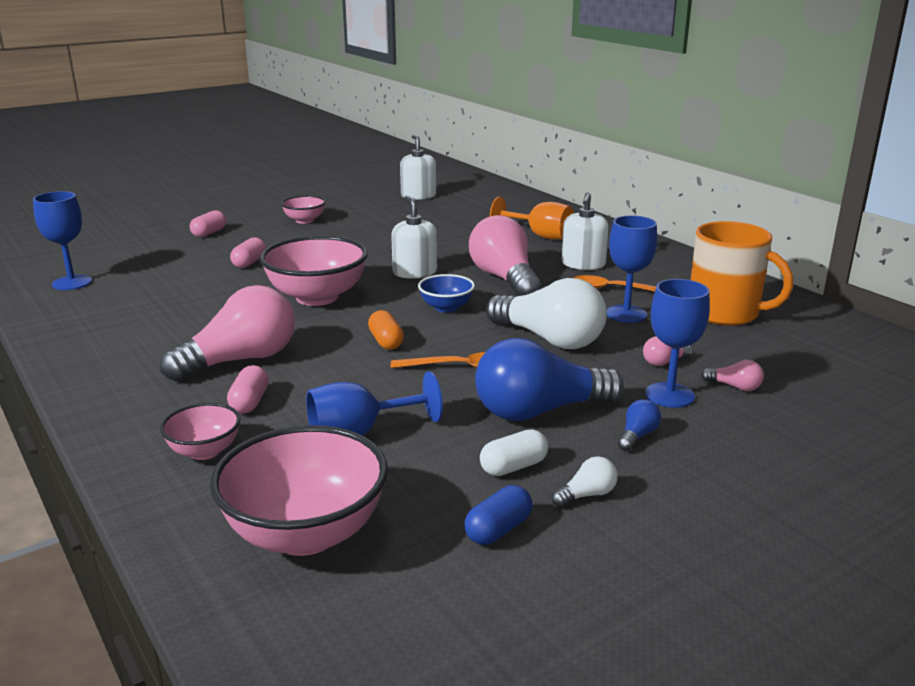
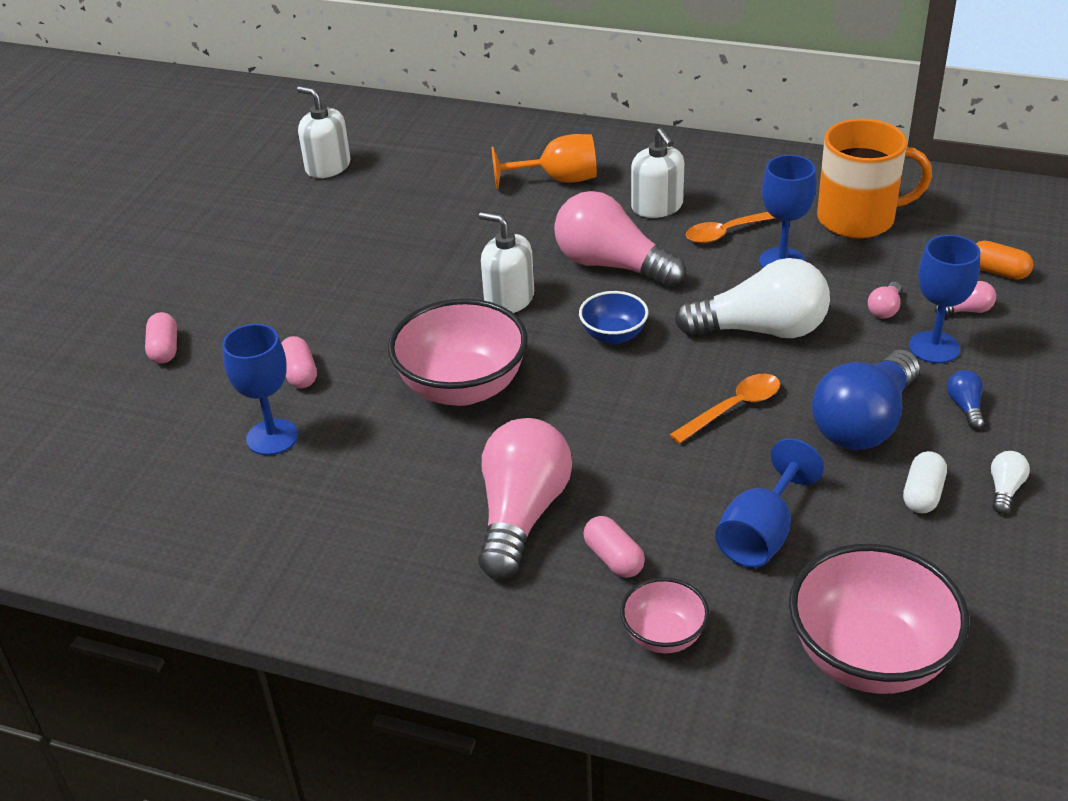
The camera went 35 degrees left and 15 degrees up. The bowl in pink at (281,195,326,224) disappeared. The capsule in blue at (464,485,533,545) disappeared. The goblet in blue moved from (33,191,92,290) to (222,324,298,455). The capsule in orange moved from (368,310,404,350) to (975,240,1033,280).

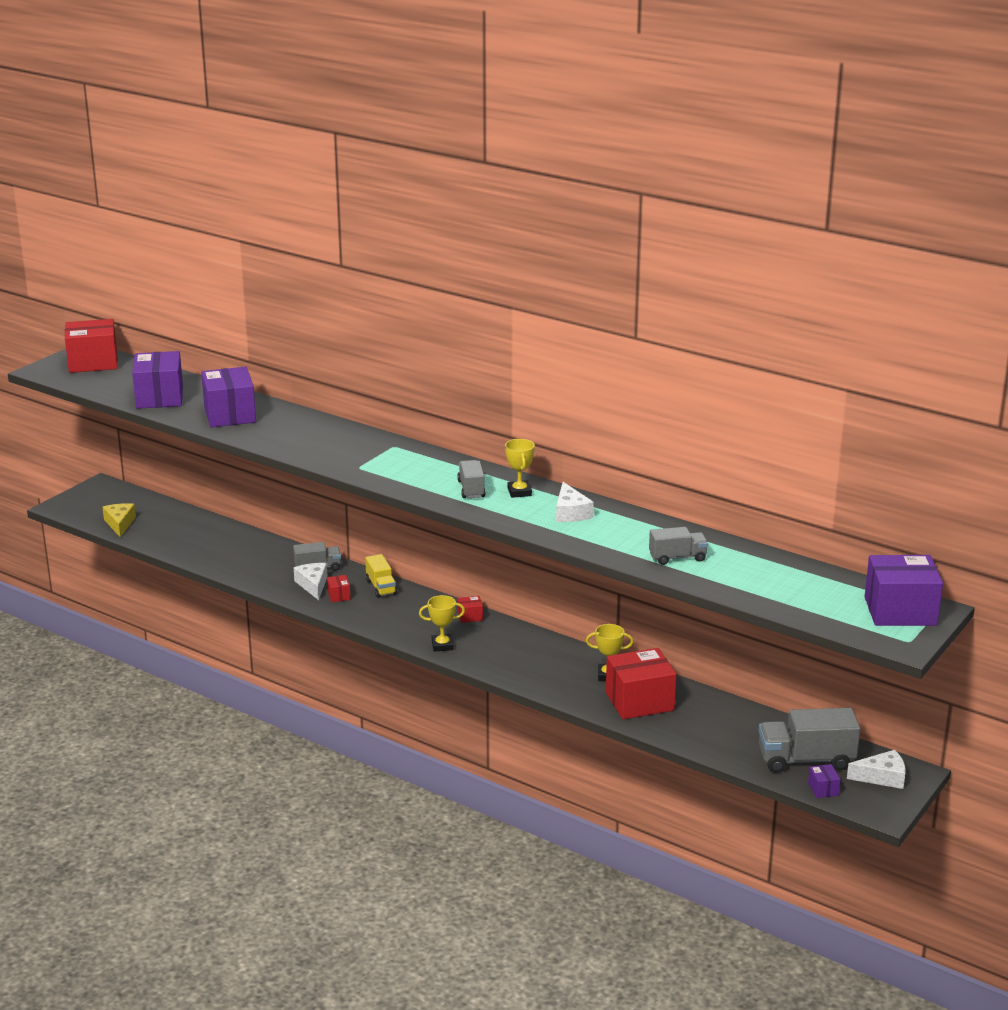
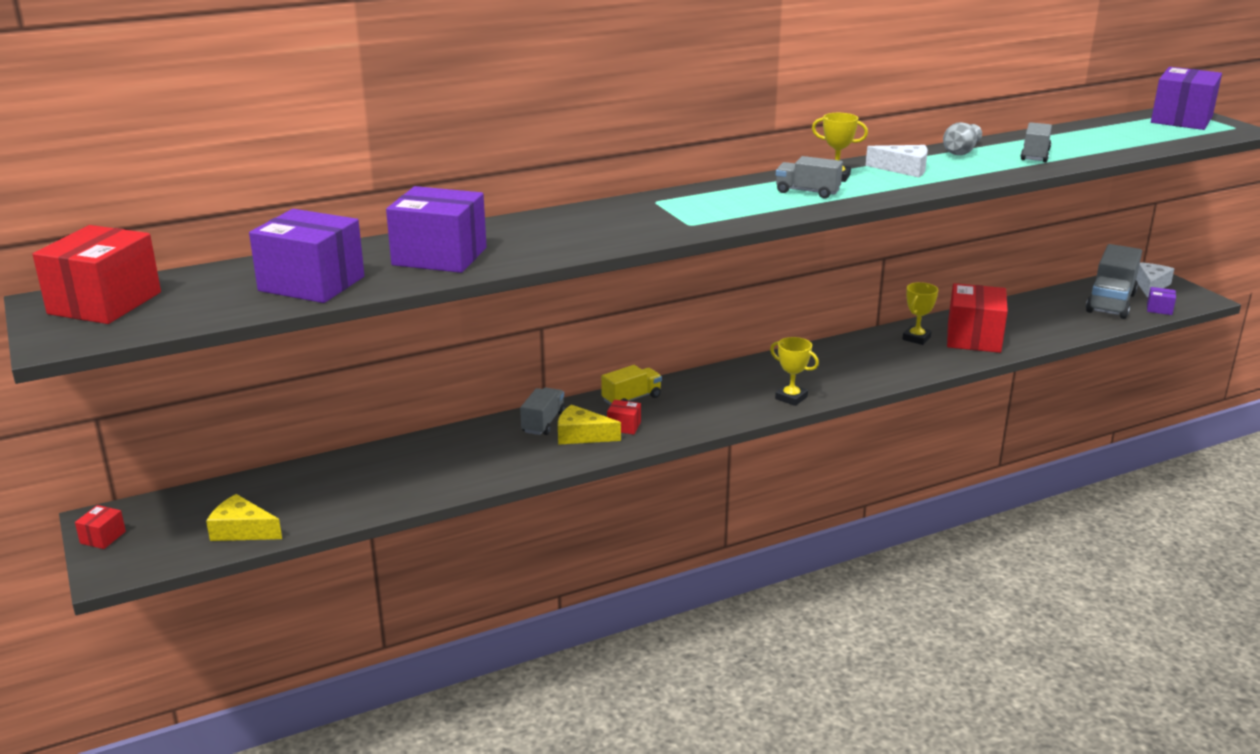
The camera went 60 degrees left and 0 degrees up. The vase in grey at (943,122,982,155) appeared. The box in red moved from (458,596,483,623) to (75,505,126,549). The cheese in white at (294,563,328,600) became the cheese in yellow at (558,404,621,445). The truck in yellow at (365,554,397,598) turned 45 degrees counterclockwise. The trophy in yellow at (419,595,465,652) turned 75 degrees counterclockwise.

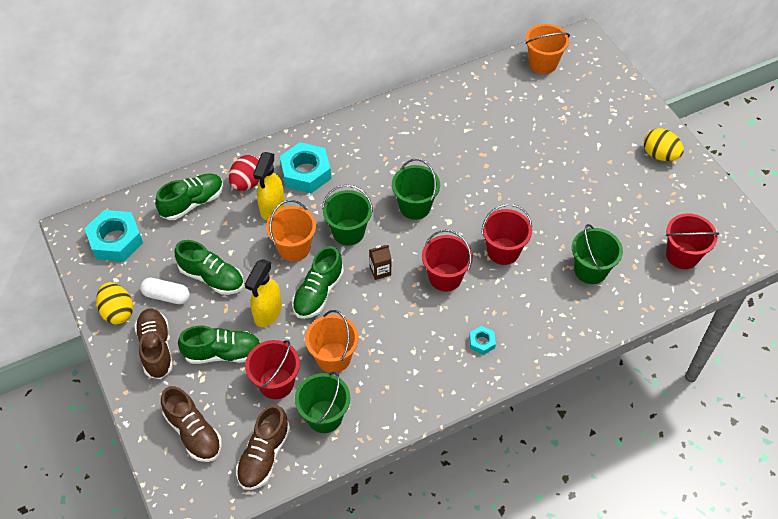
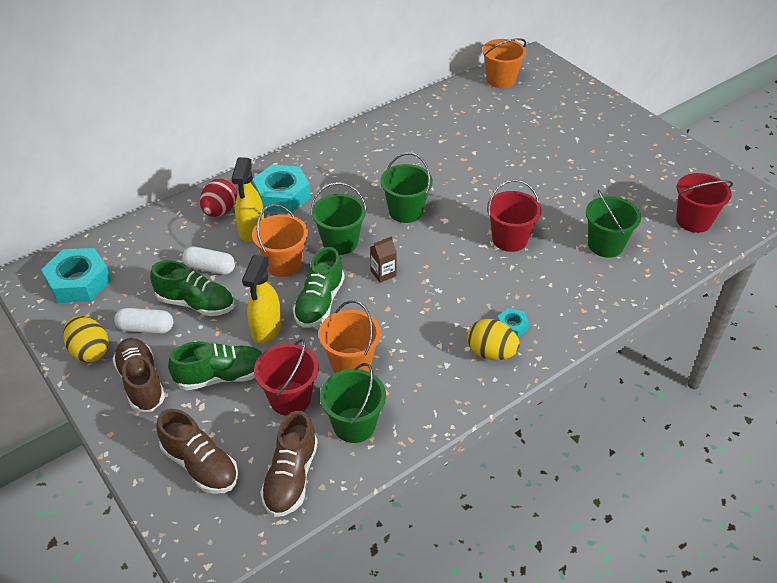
The camera went 10 degrees left and 10 degrees down. The shoe in green at (155,173,223,220) disappeared. The bucket in red at (422,230,473,292) disappeared. The capsule in white at (182,246,235,275) appeared. The egg in yellow moved from (644,128,684,161) to (467,319,520,360).

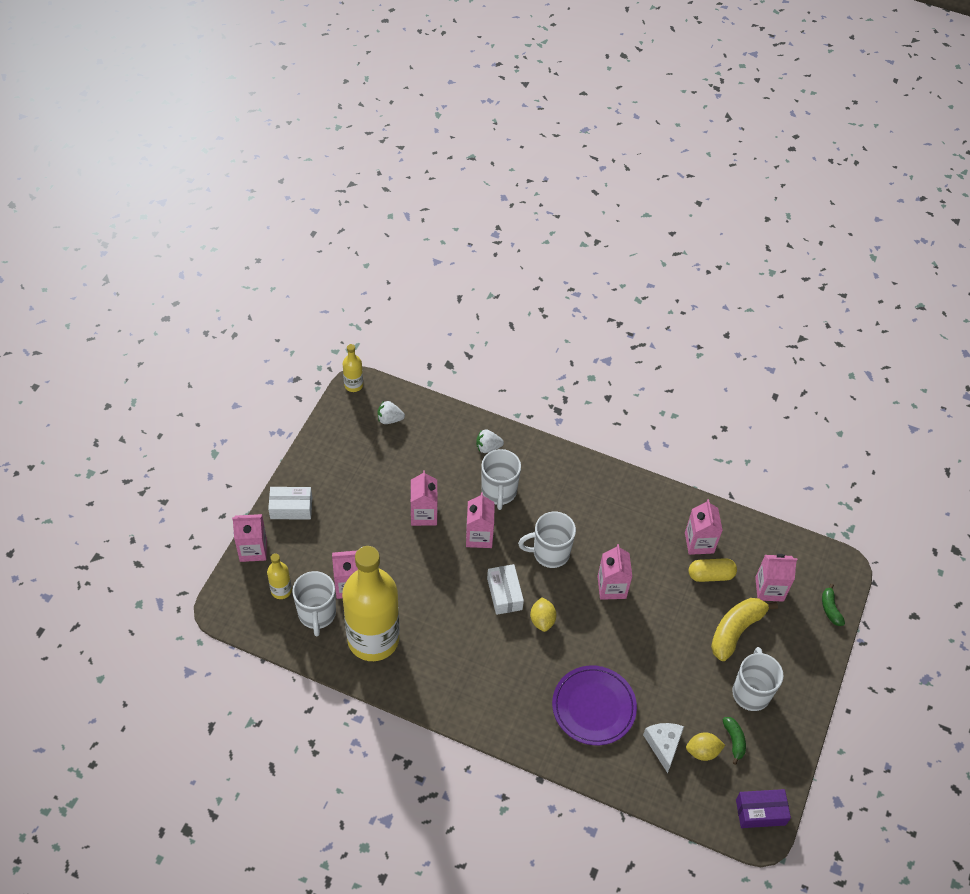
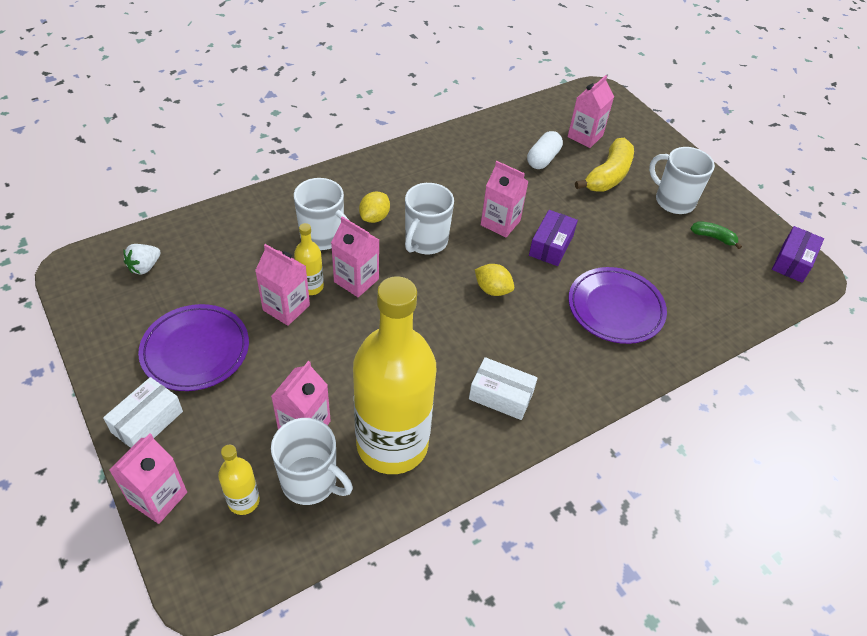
The camera went 55 degrees left and 5 degrees down. The strawberry in white at (476,429,504,453) disappeared. The cheese in white at (643,723,684,773) disappeared. The carton in pink at (685,499,723,555) disappeared. The banana in green at (822,584,845,626) disappeared. The plate in purple at (138,304,249,391) appeared. The box in purple at (529,210,578,266) appeared. The bottle in yellow moved from (343,344,363,392) to (294,223,324,295). The box in white moved from (487,564,524,615) to (469,357,538,420). The lemon in yellow moved from (686,732,725,761) to (359,192,390,223). The capsule in yellow at (689,558,737,582) became the capsule in white at (527,131,563,169). The banana in yellow at (711,598,778,661) turned 135 degrees counterclockwise.

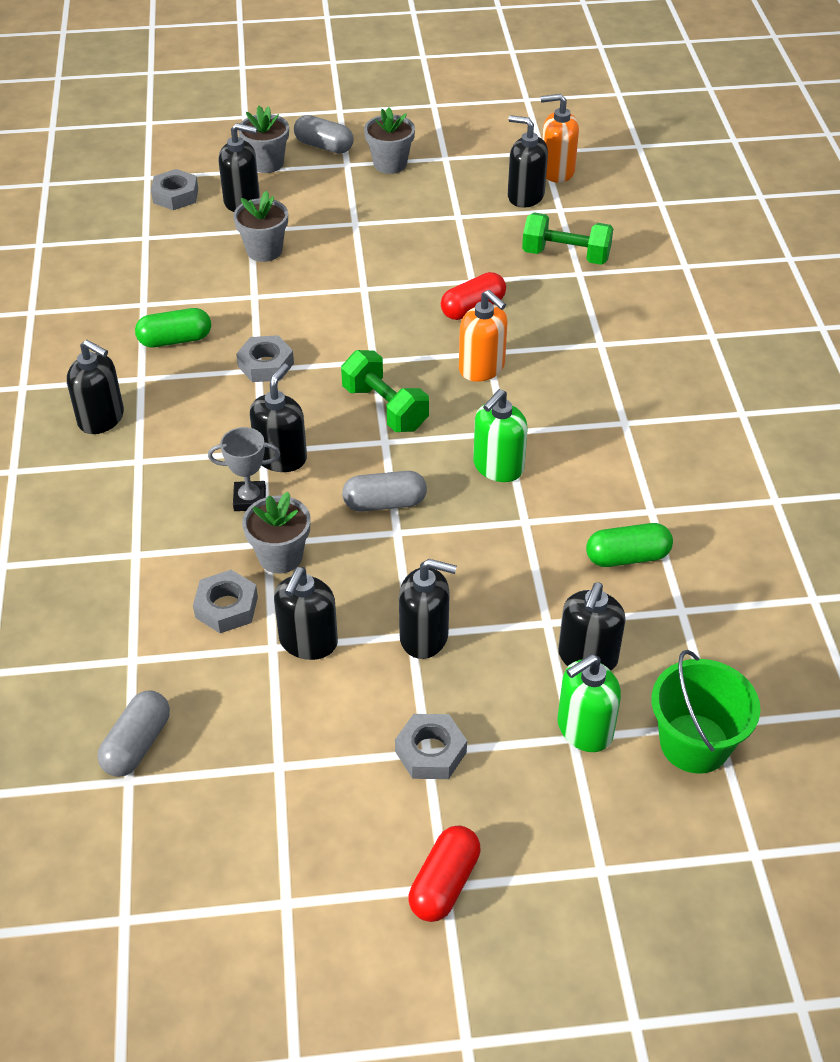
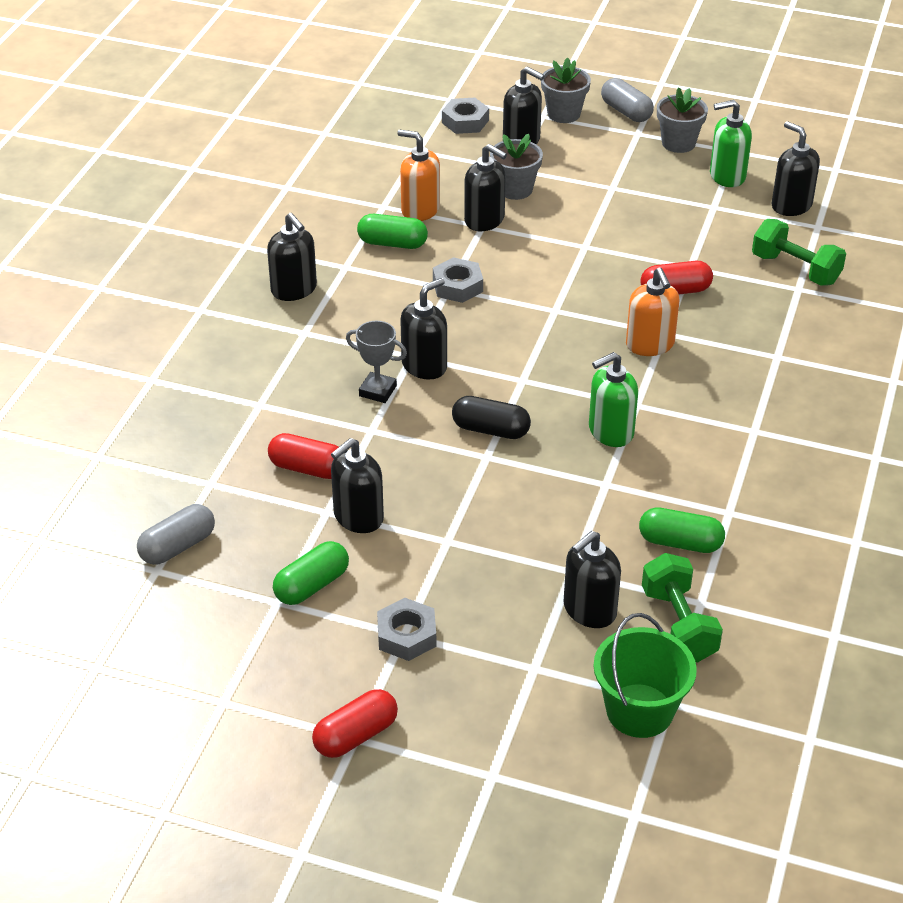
The camera went 25 degrees right and 5 degrees down. The flower pot in grey at (242,492,311,574) disappeared. The capsule in green at (273,541,349,605) appeared. The dumbbell in green moved from (341,350,429,432) to (642,553,723,662). The soap dispenser in black moved from (399,559,457,659) to (464,144,507,231). The soap dispenser in orange moved from (541,94,579,183) to (397,129,440,221). The soap dispenser in green moved from (558,654,621,752) to (710,100,752,187). The nut in grey at (193,570,258,633) was replaced by the capsule in red at (268,433,339,479). The capsule in grey at (342,471,427,512) became the capsule in black at (452,396,531,439).

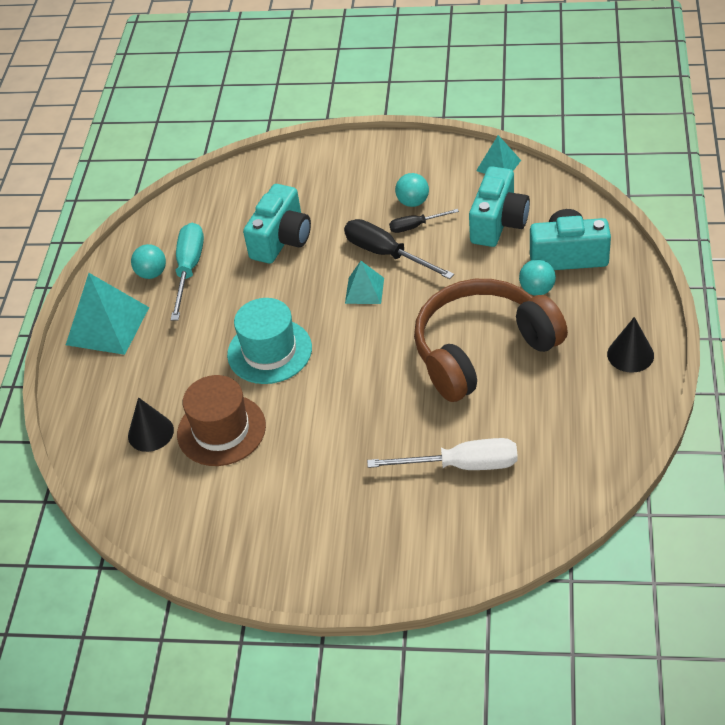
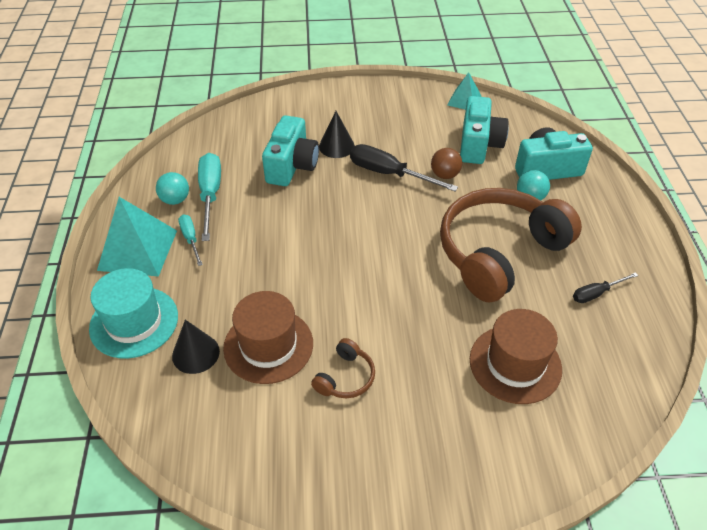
The camera went 15 degrees left and 0 degrees up. The pyramid in turquoise at (345,261,384,304) disappeared. The ball in turquoise at (395,173,429,207) disappeared. The screwdriver in turquoise at (178,214,203,266) appeared. The headphones in brown at (311,338,375,398) appeared. The ball in brown at (431,148,462,179) appeared. The hat in turquoise moved from (227,298,312,384) to (89,268,178,359). The screwdriver in black moved from (389,209,459,233) to (573,272,638,303). The cone in black moved from (607,317,654,373) to (319,111,355,158). The screwdriver in white at (367,438,518,470) was replaced by the hat in brown at (470,309,562,404).

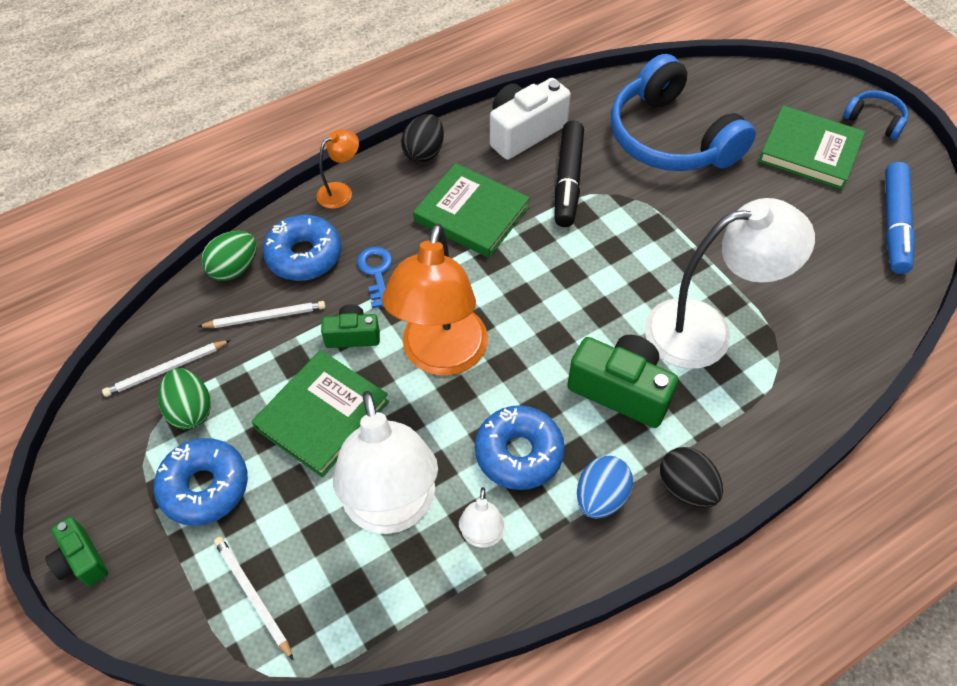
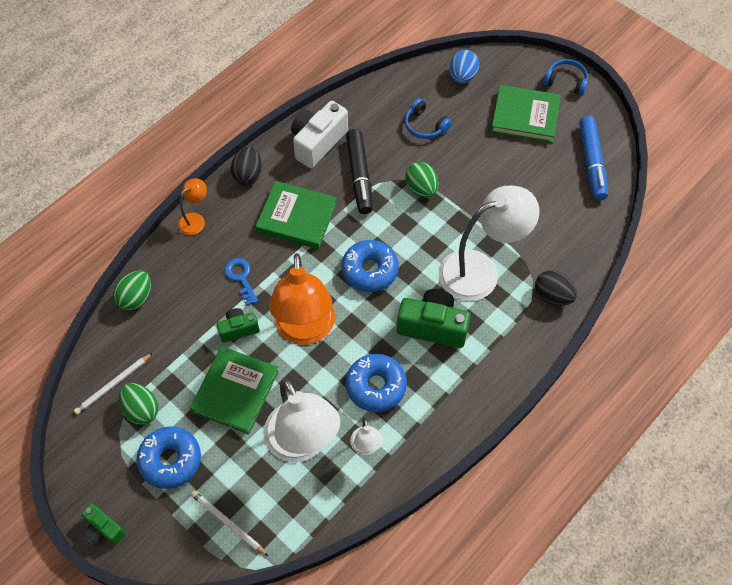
The camera went 15 degrees left and 5 degrees up. The pencil in white at (198,301,326,328) disappeared. The egg in green at (405,162,438,198) appeared. The donut in blue moved from (263,215,342,281) to (341,240,399,292). The egg in blue moved from (577,456,633,519) to (450,50,479,84). The egg in black moved from (660,447,723,508) to (535,270,577,306). The headphones in blue at (611,54,756,171) changed to 0.45 times the size.

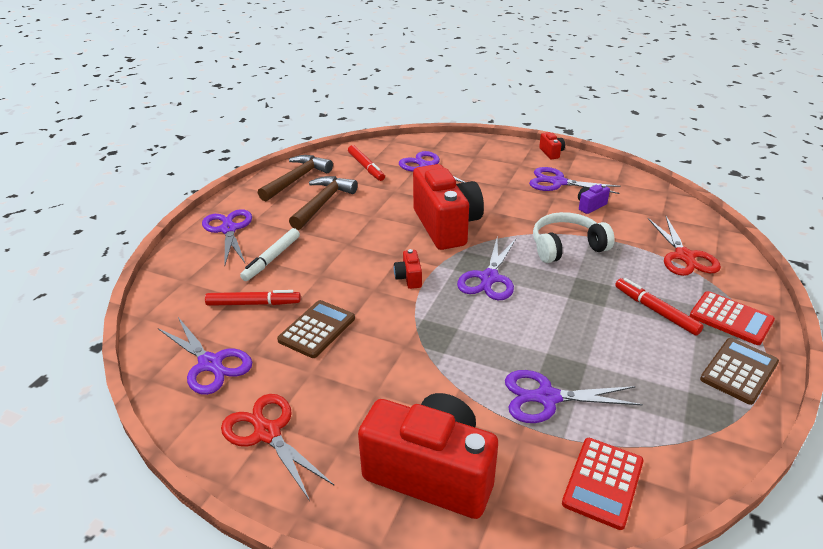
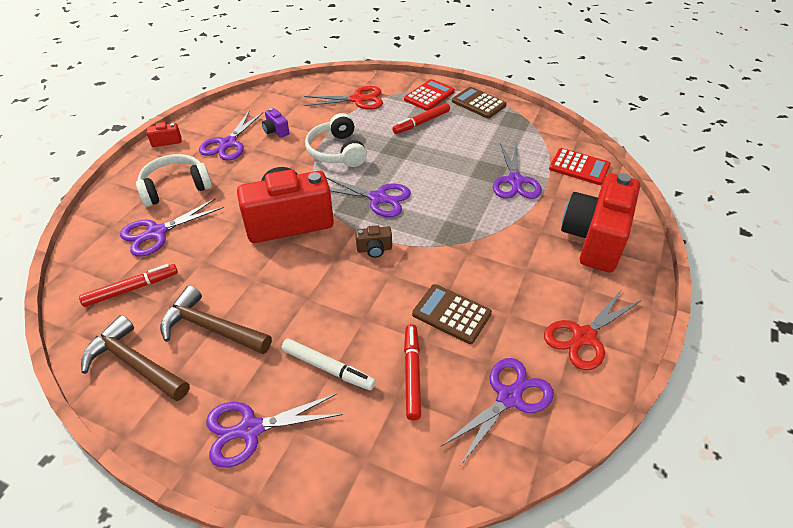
The camera went 90 degrees left and 10 degrees up. The headphones in white at (136,154,212,207) appeared. The camera in red at (394,249,422,289) became the camera in brown at (355,225,392,258).

